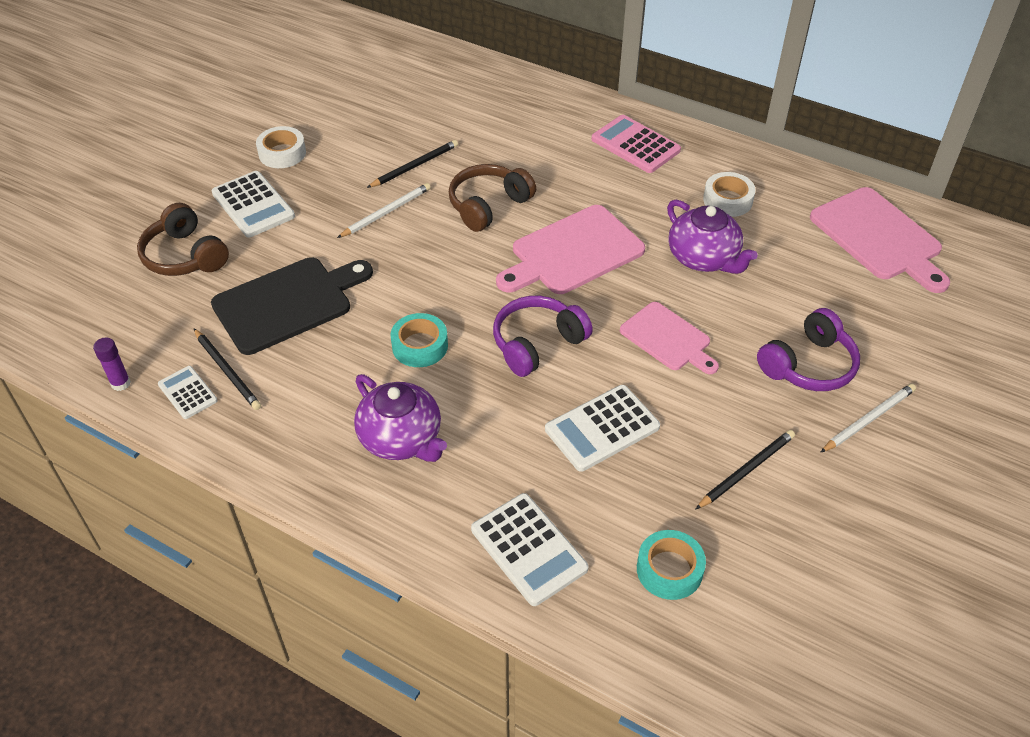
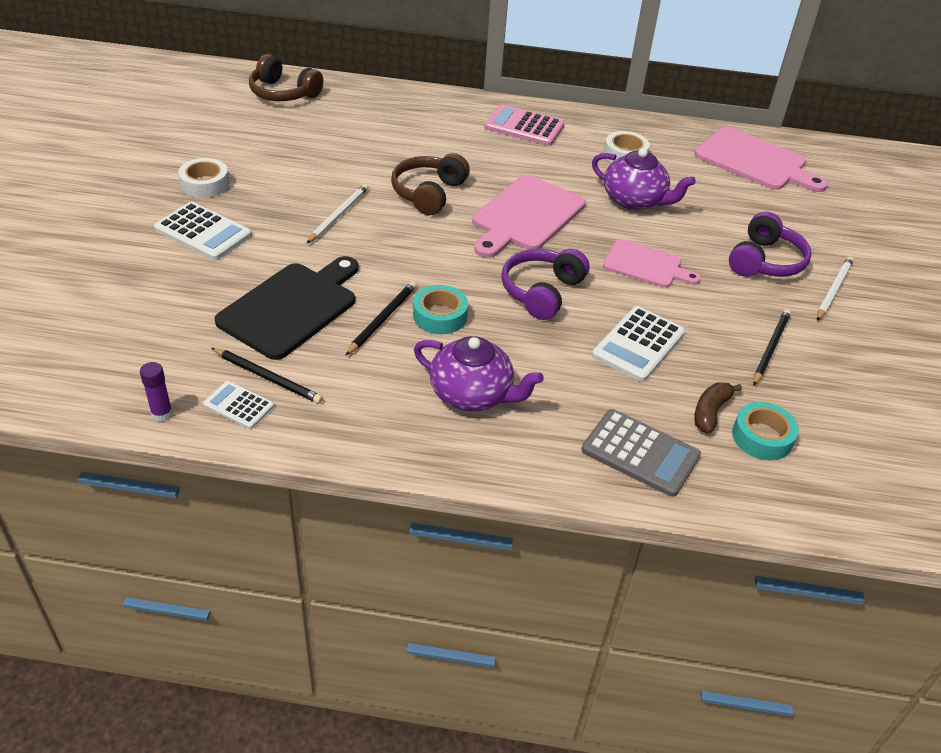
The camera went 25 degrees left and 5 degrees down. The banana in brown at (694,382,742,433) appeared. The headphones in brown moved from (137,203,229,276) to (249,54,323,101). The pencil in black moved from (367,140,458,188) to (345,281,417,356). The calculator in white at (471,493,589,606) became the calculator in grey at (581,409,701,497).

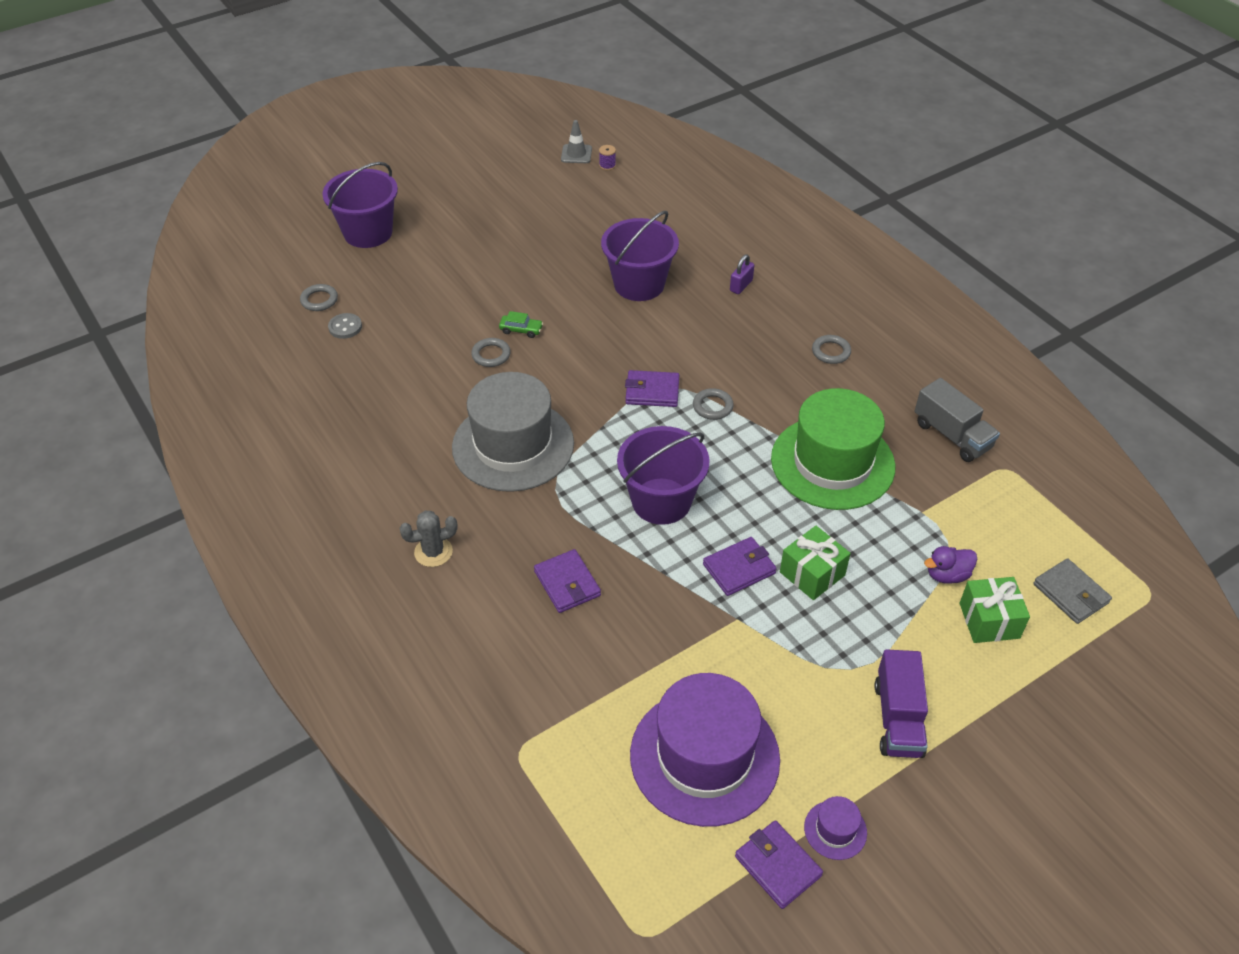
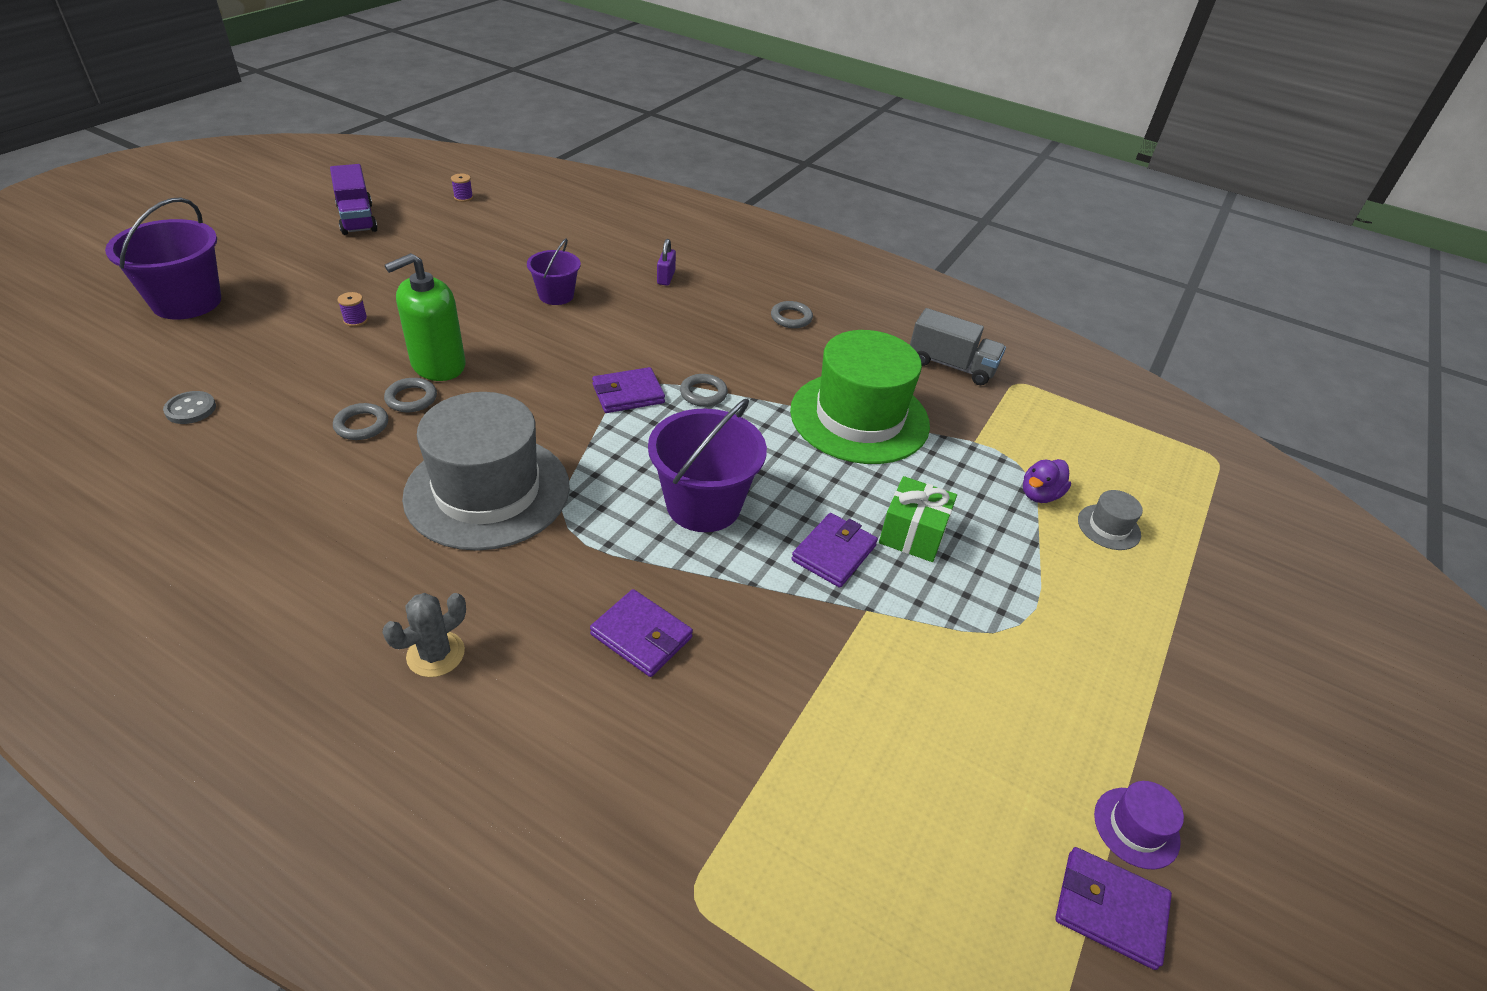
The camera went 30 degrees left and 5 degrees down. The traffic cone in grey at (561,120,592,163) disappeared. The hat in purple at (630,673,780,827) disappeared. The wallet in grey at (1034,558,1112,624) disappeared. The spool in purple at (337,292,368,327) appeared. The ring in grey moved from (300,284,338,311) to (333,403,388,440). The truck in purple moved from (874,649,928,758) to (330,164,377,235). The car in green at (499,311,543,338) was replaced by the soap dispenser in green at (385,253,465,381). The gift in green at (960,577,1030,643) was replaced by the hat in grey at (1078,490,1143,550). The bucket in purple at (601,211,679,301) changed to 0.59 times the size.

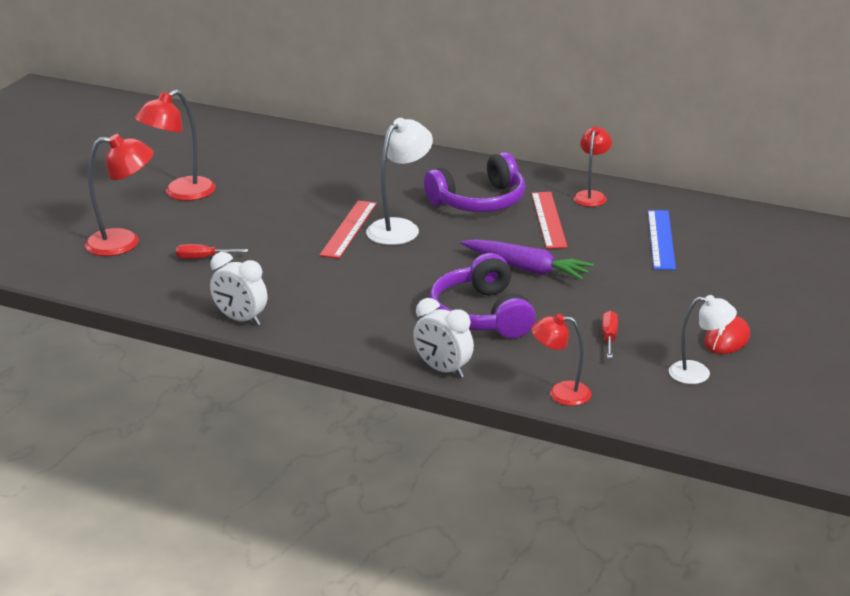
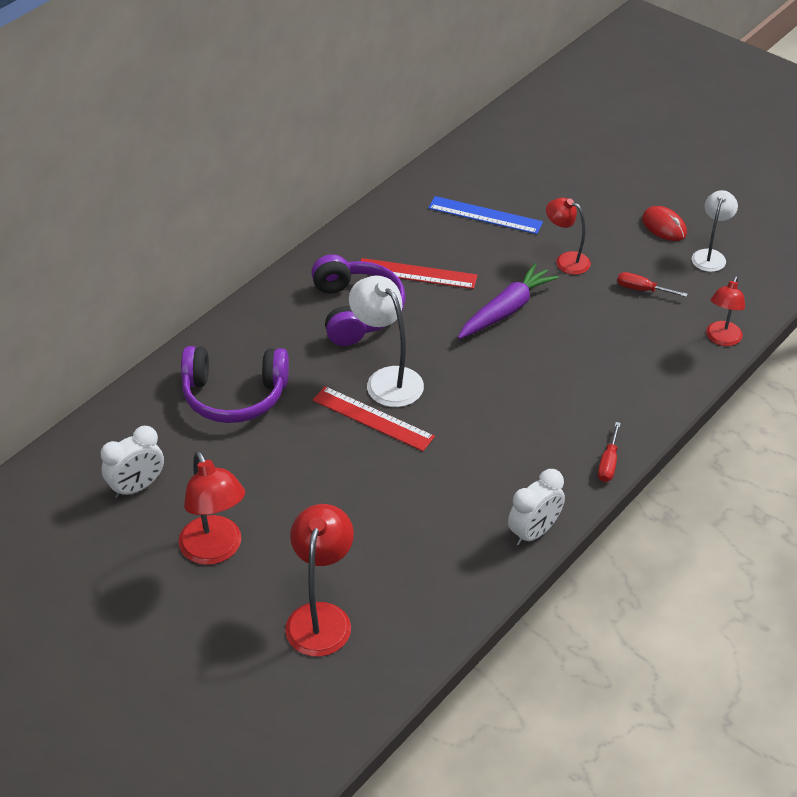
The camera went 75 degrees left and 15 degrees up. The screwdriver in red moved from (176,244,248,259) to (598,422,621,482). The clock in white moved from (413,298,474,378) to (101,426,164,498). The headphones in purple moved from (429,253,536,338) to (181,346,289,423). The lamp in red moved from (573,126,612,207) to (546,197,591,275).

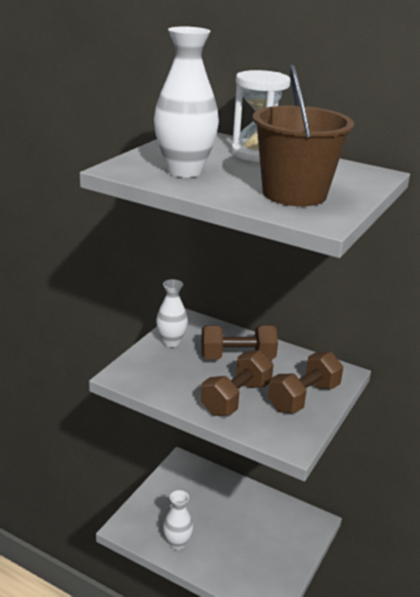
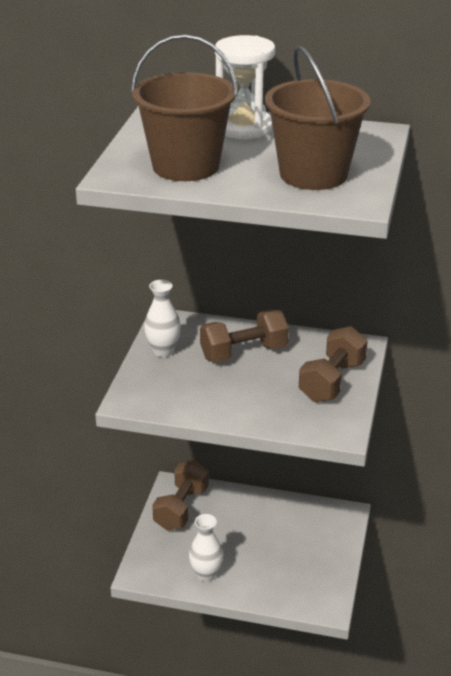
The camera went 15 degrees left and 5 degrees up. The dumbbell in brown moved from (201,350,273,416) to (152,460,209,531). The vase in white at (154,26,219,177) was replaced by the bucket in brown at (131,34,238,181).

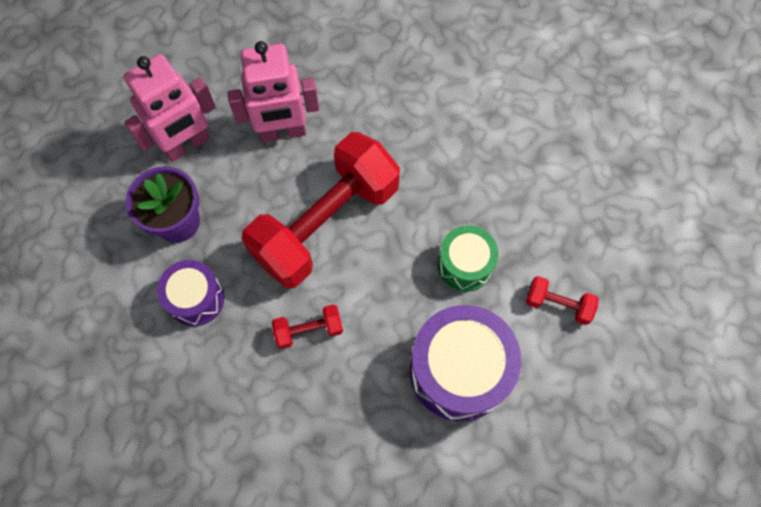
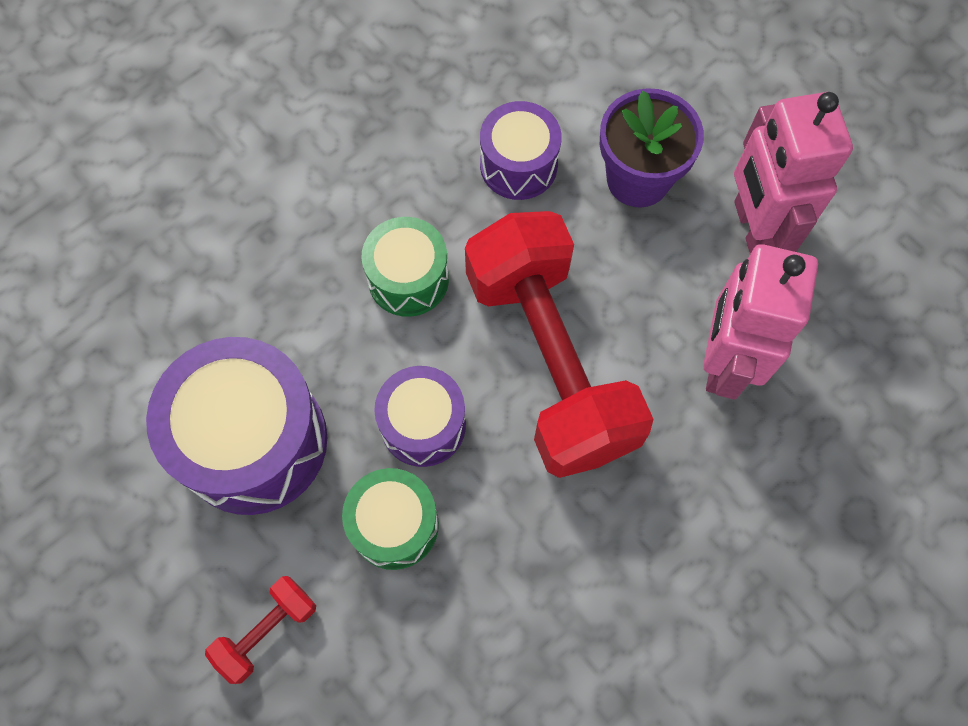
The camera went 115 degrees right and 0 degrees up. The drum in purple at (374,366,466,467) appeared. The dumbbell in red at (272,304,343,349) was replaced by the drum in green at (361,217,449,317).

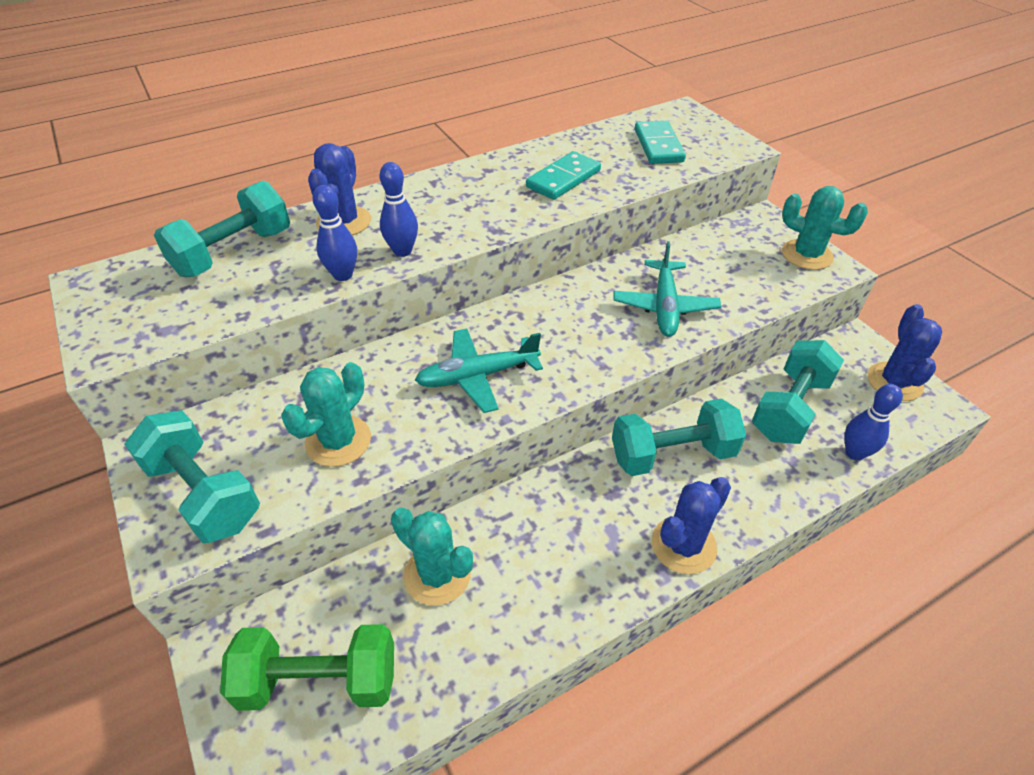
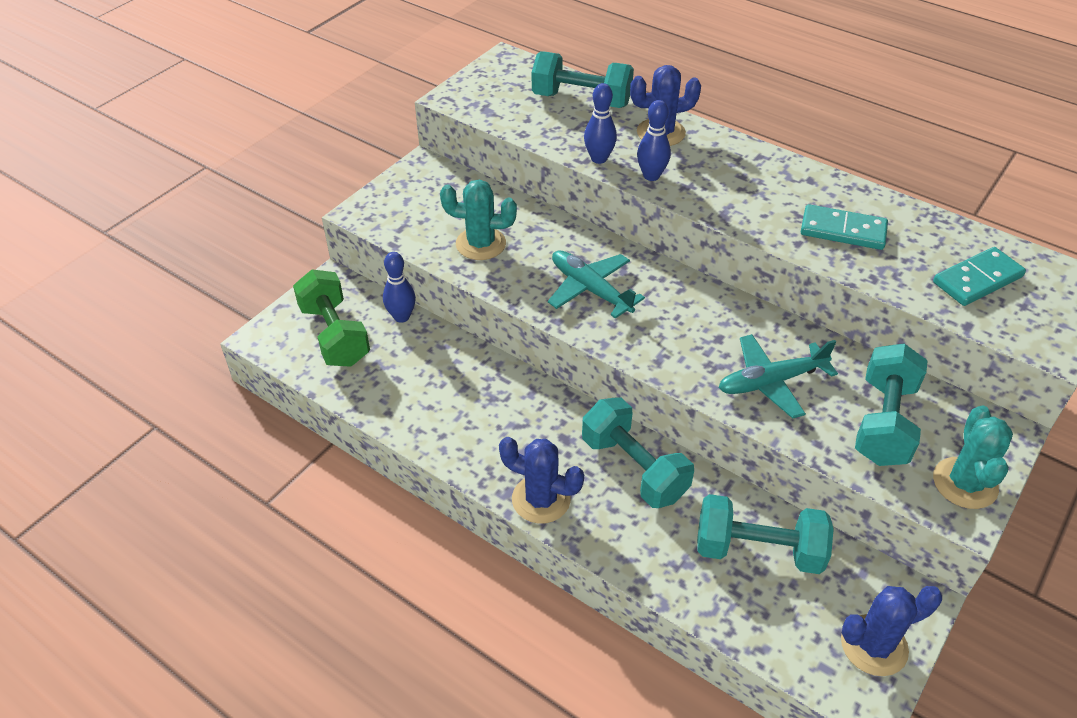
The camera went 65 degrees right and 0 degrees up. The cactus in turquoise at (391,508,473,606) disappeared. The dumbbell in turquoise moved from (124,410,260,543) to (855,343,928,466). The bowling pin in blue moved from (844,384,903,461) to (383,252,416,323).

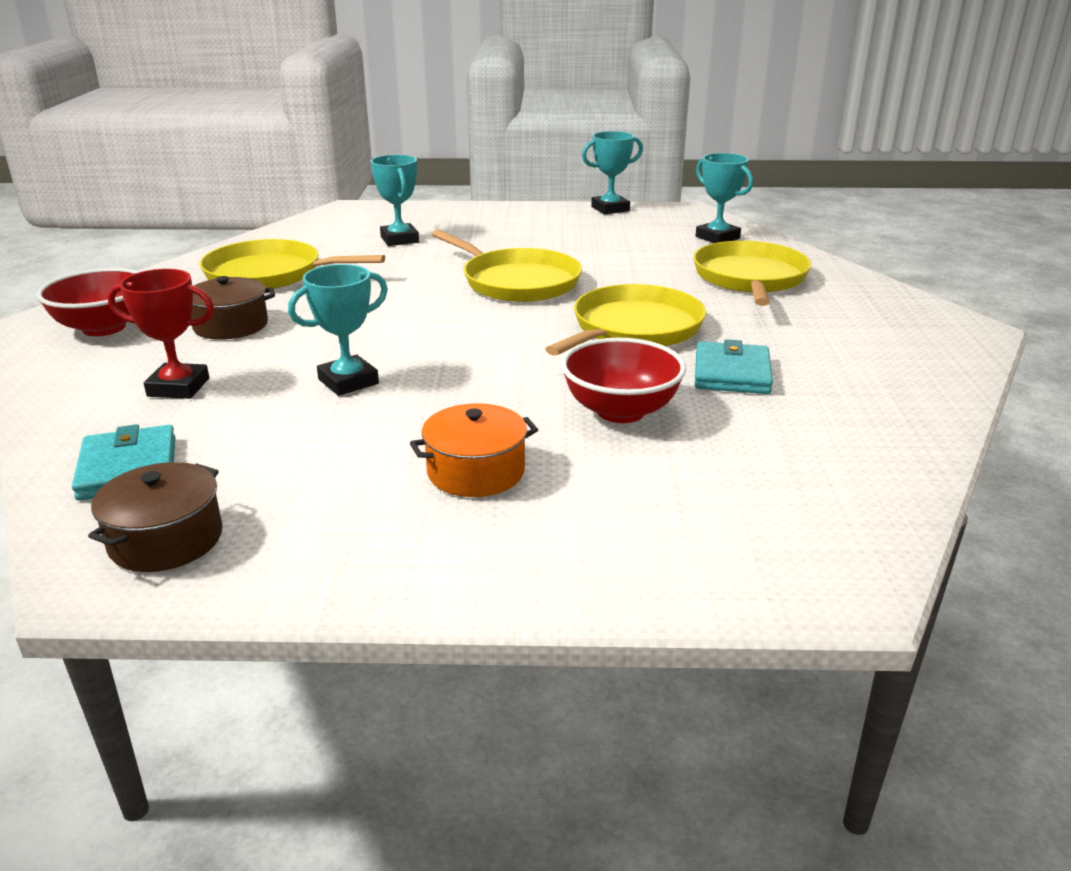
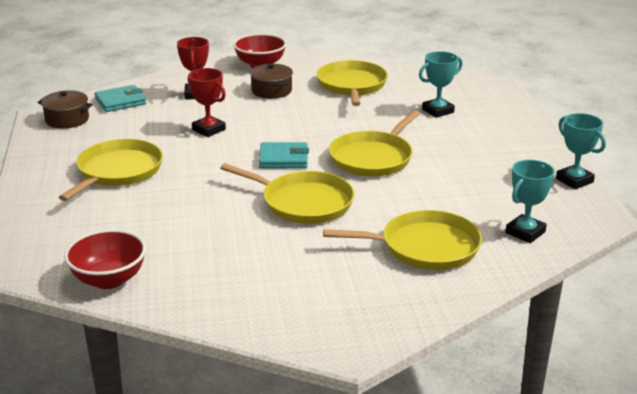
The camera went 80 degrees right and 0 degrees up. The bowl in red moved from (561,338,686,423) to (64,229,146,289). The wallet in turquoise moved from (695,339,773,394) to (259,142,309,168). The pot in orange at (410,403,538,497) was replaced by the pan in yellow at (59,139,163,201). The trophy in turquoise at (288,264,388,396) became the trophy in red at (188,68,226,137).

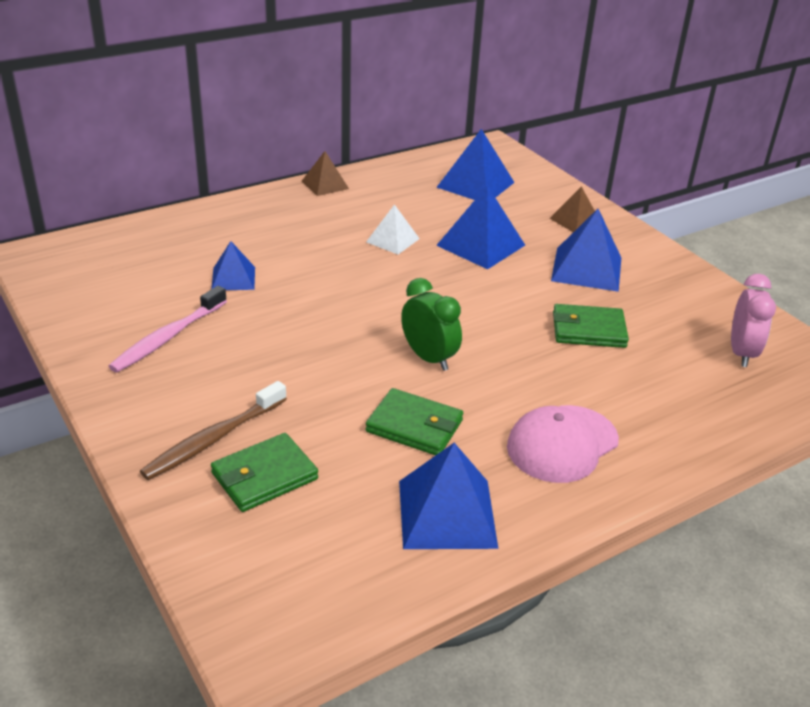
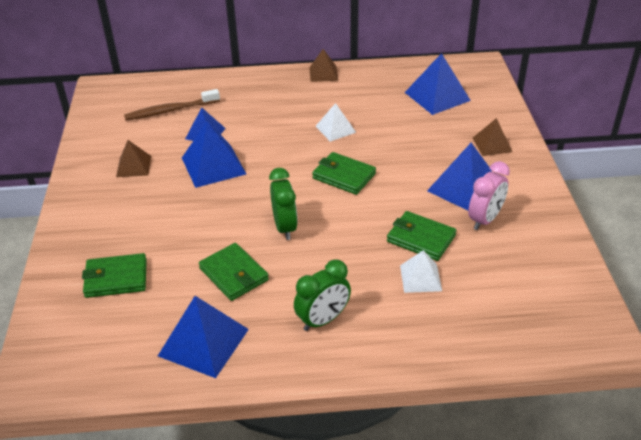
The camera went 30 degrees right and 5 degrees up. The wallet in green at (312,152,376,195) appeared. The pyramid in white at (400,250,442,293) appeared. The toothbrush in brown moved from (140,381,287,480) to (124,89,220,120). The pyramid in blue moved from (436,185,525,269) to (182,121,246,188). The clock in pink moved from (731,274,776,367) to (468,161,510,230). The toothbrush in pink at (109,286,227,373) was replaced by the pyramid in brown at (116,140,151,177). The cap in pink at (507,405,619,483) was replaced by the clock in green at (294,260,351,331).

